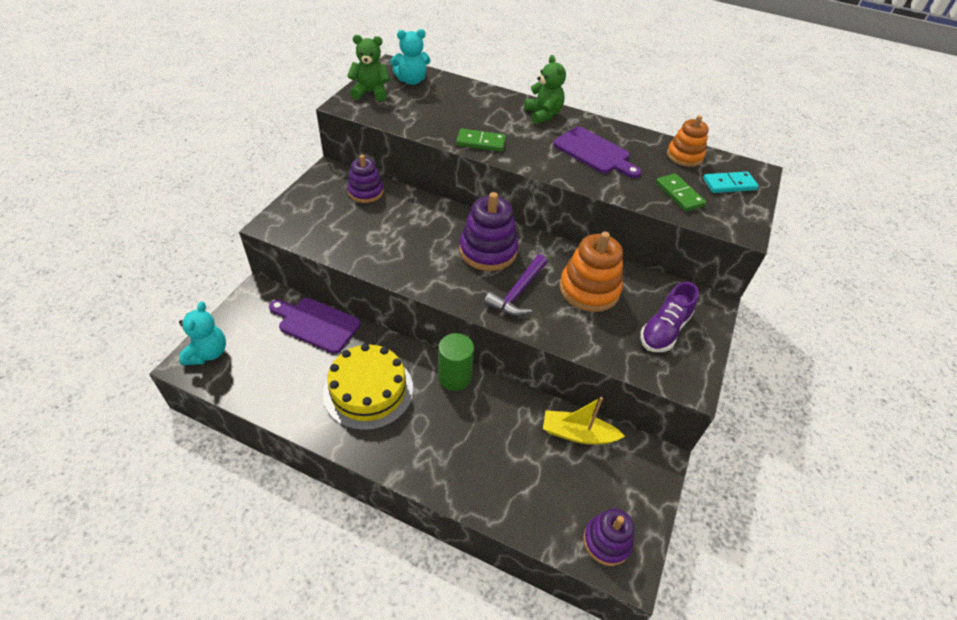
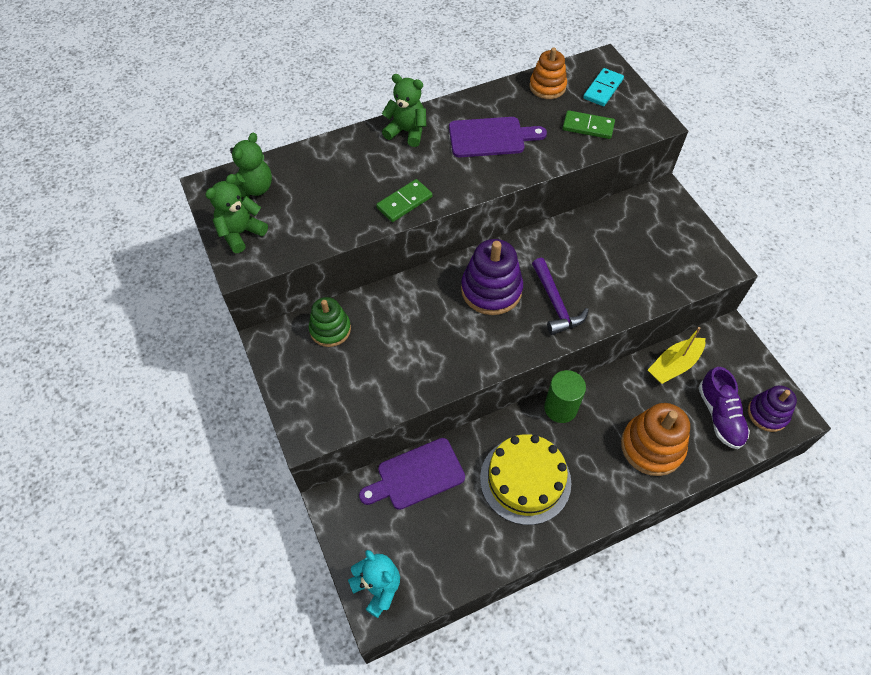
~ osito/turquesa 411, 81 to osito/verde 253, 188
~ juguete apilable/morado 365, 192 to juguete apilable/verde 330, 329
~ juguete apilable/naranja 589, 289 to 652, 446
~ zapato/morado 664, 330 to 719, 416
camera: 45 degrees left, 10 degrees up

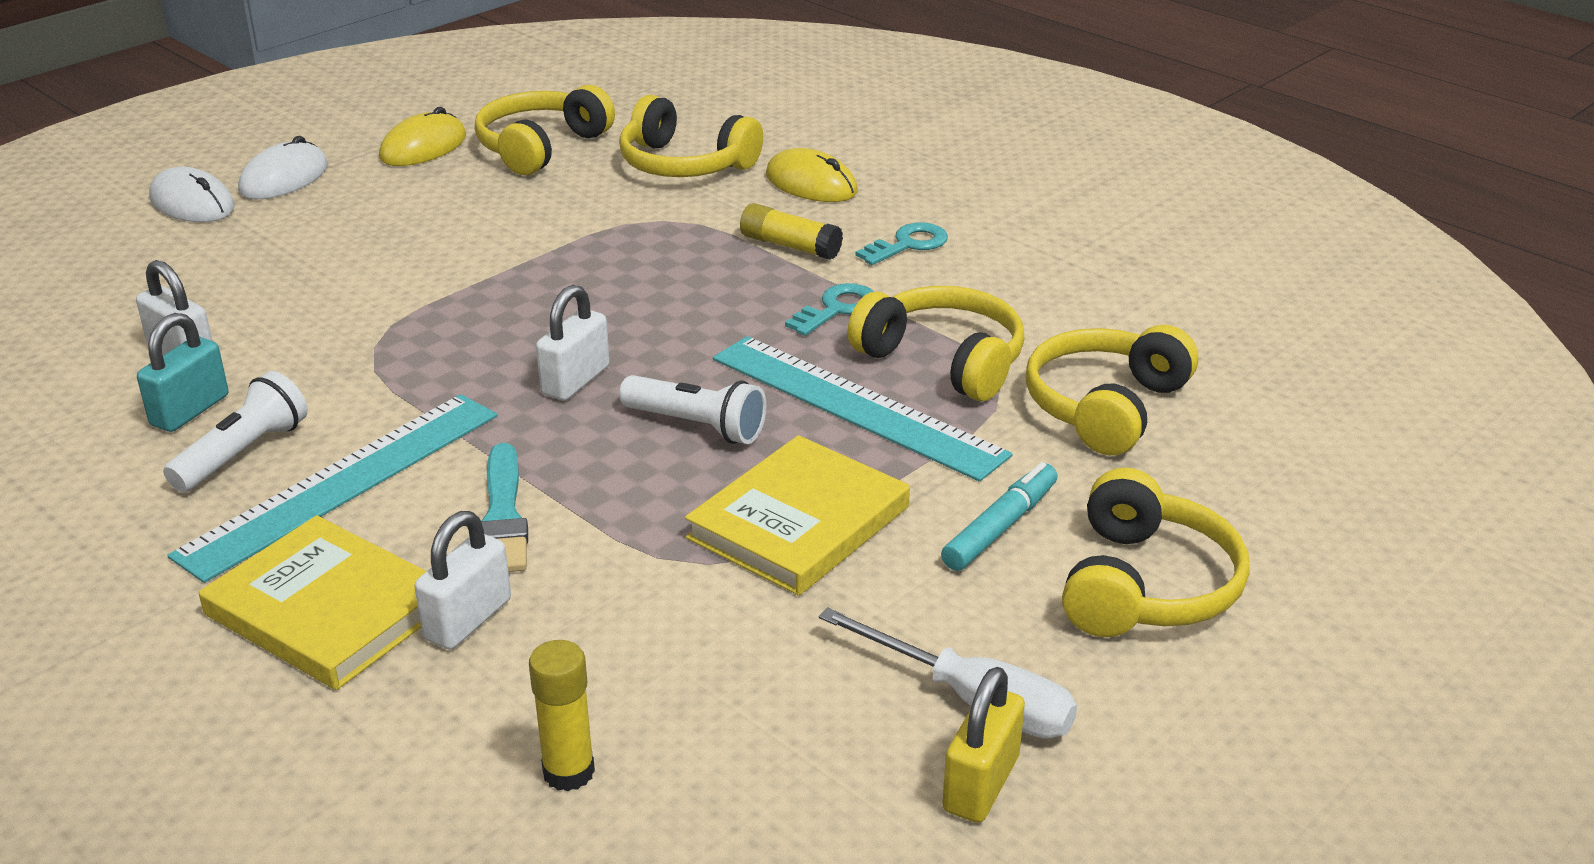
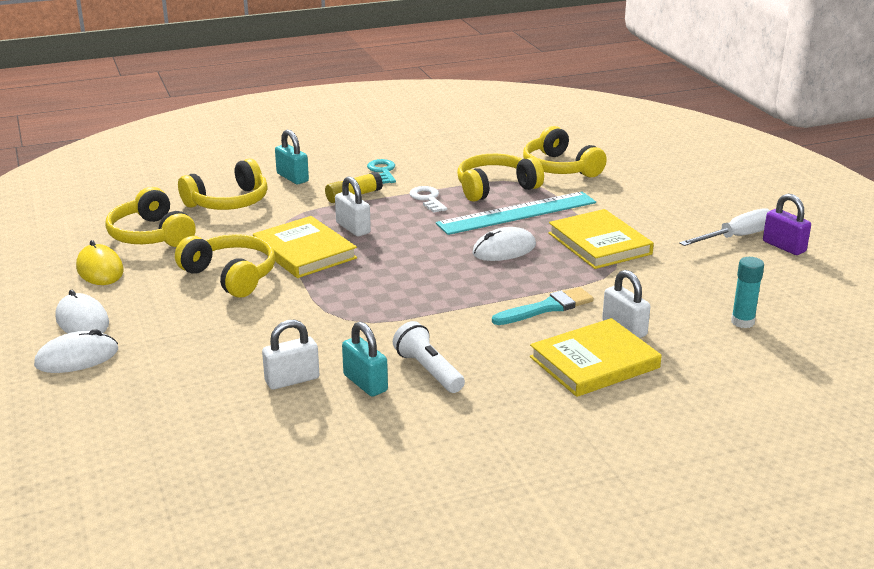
~ auriculares/amarillo 1145, 585 to 231, 276
+ libro/amarillo 304, 251
~ ratón/amarillo 811, 184 to candado/turquesa 292, 177
~ candado/blanco 575, 381 to 353, 228
~ llave/turquesa 837, 309 to llave/blanco 427, 199
~ lámpara de mano/blanco 697, 426 to ratón/blanco 504, 249
~ pincel/turquesa 502, 517 = 546, 308 45 degrees counterclockwise
~ barra de pegamento/amarillo 568, 772 to barra de pegamento/turquesa 742, 322
~ candado/amarillo 981, 784 to candado/morado 784, 246
- regla/turquesa 341, 483
- rotulador/turquesa 1000, 527
camera: 65 degrees left, 5 degrees down

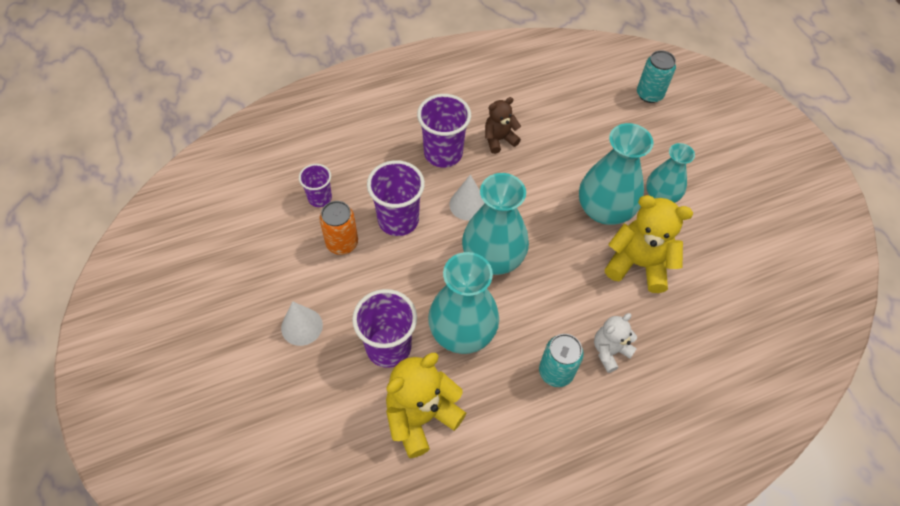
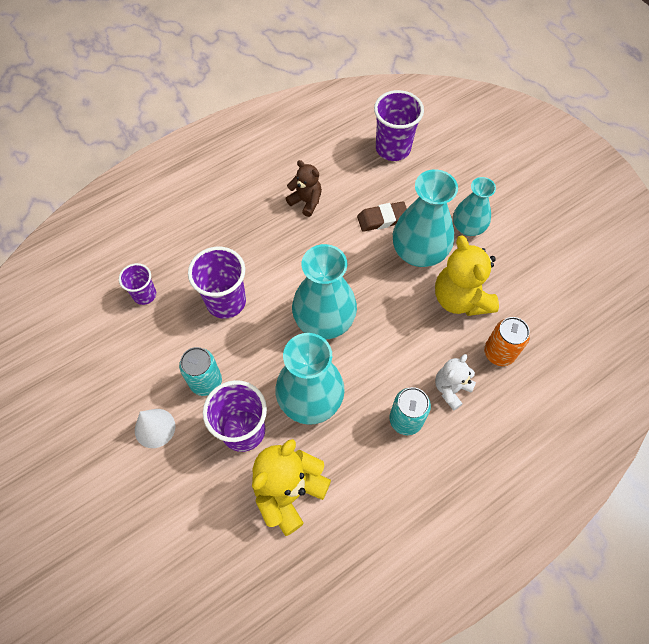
~ lata/turquesa 649, 94 to 206, 381
~ osito/marrón 499, 139 = 306, 201 75 degrees clockwise
+ goma de borrar/marrón 382, 219
~ vaso/morado 443, 153 to 393, 148
~ osito/amarillo 638, 264 = 460, 298 120 degrees counterclockwise
~ lata/naranja 342, 243 to 499, 353
- cono/blanco 467, 204
camera: 10 degrees left, 5 degrees up

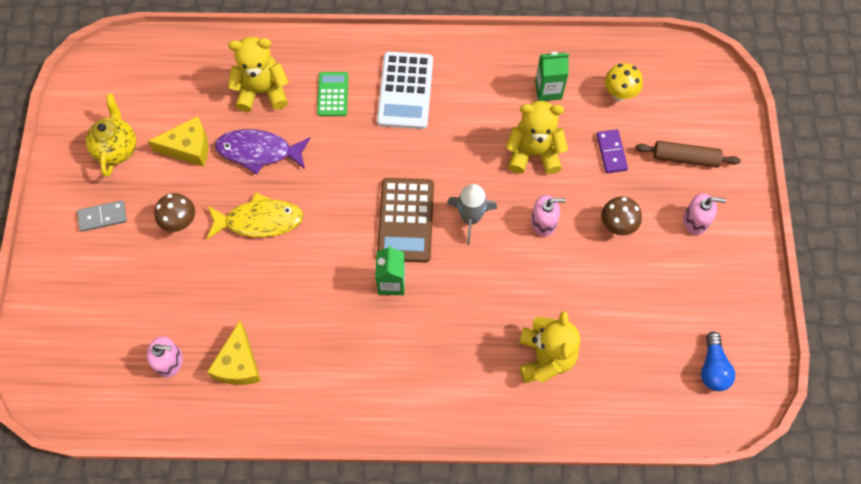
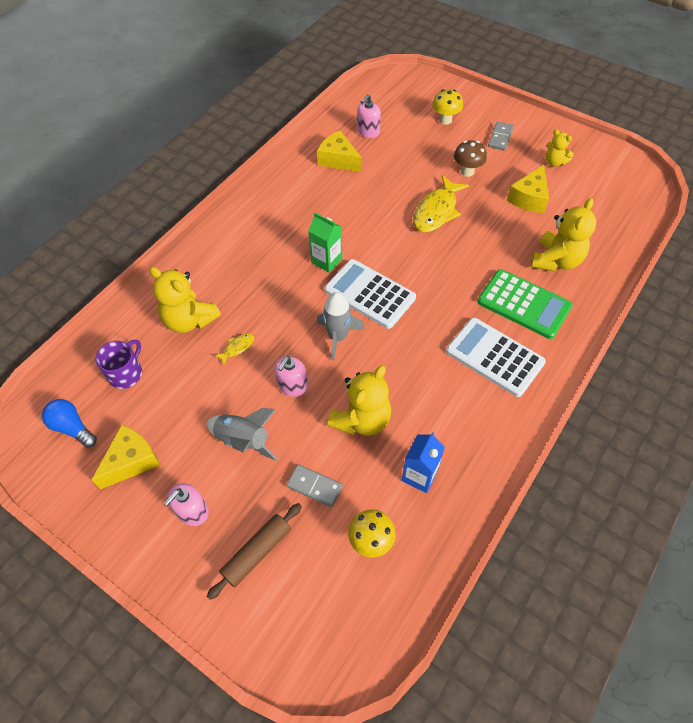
+ queso/amarillo 132, 461
+ taza/morado 126, 373
~ seta/marrón 617, 225 to cohete/gris 243, 440
+ pez/amarillo 237, 348
~ ficha de dominó/morado 611, 152 to ficha de dominó/gris 314, 486
~ calculadora/marrón 406, 220 to calculadora/blanco 370, 294
~ cartón de leche/verde 548, 90 to cartón de leche/azul 419, 475
+ seta/amarillo 445, 120
~ calculadora/verde 333, 94 = 524, 304 x1.70
~ tetera/amarillo 117, 148 to osito/amarillo 554, 162
- pez/morado 259, 151
camera: 125 degrees right, 10 degrees down

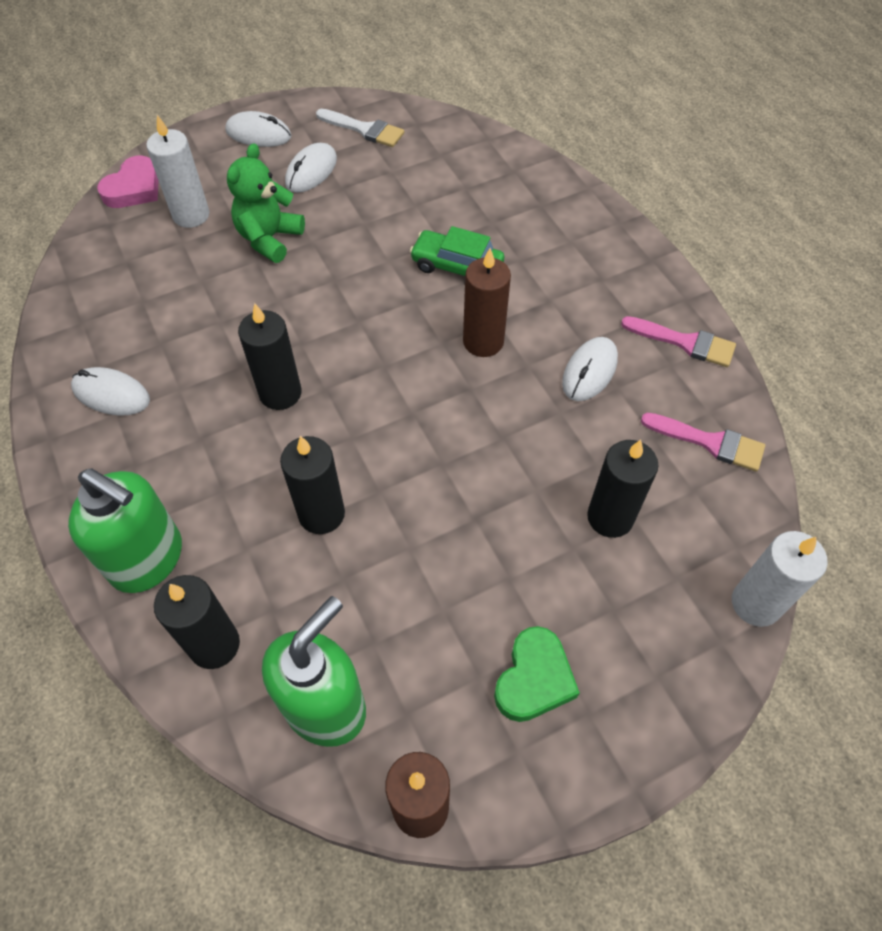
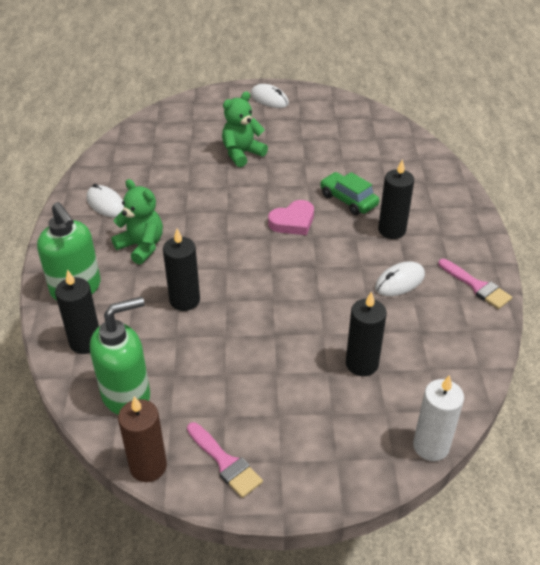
+ osito/verde 141, 246
~ pincel/rosa 710, 442 to 225, 462
~ corazón/rosa 134, 188 to 293, 222
~ vela/negro 280, 393 to 392, 230
- vela/blanco 191, 215
- ratón/blanco 311, 171
- pincel/blanco 364, 129
- vela/marrón 483, 341
- corazón/verde 534, 679
camera: 25 degrees right, 15 degrees down

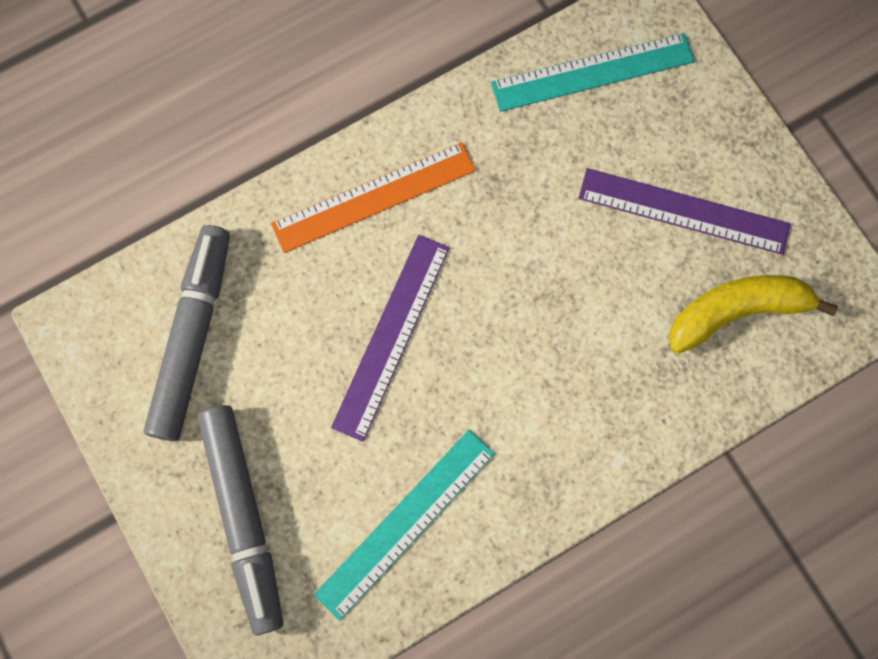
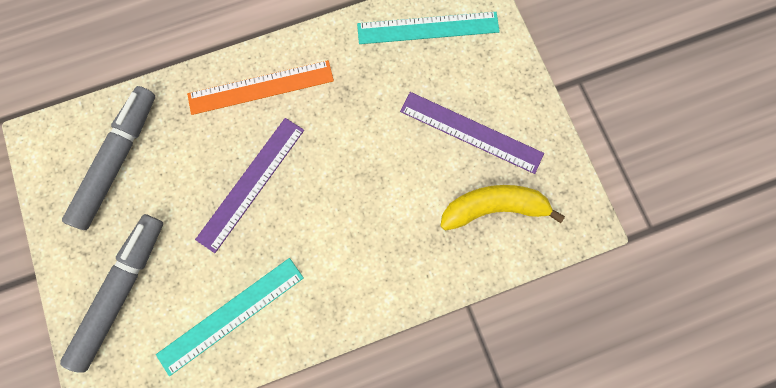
~ rotulador/gris 244, 518 = 121, 291 150 degrees counterclockwise
camera: 10 degrees right, 0 degrees up

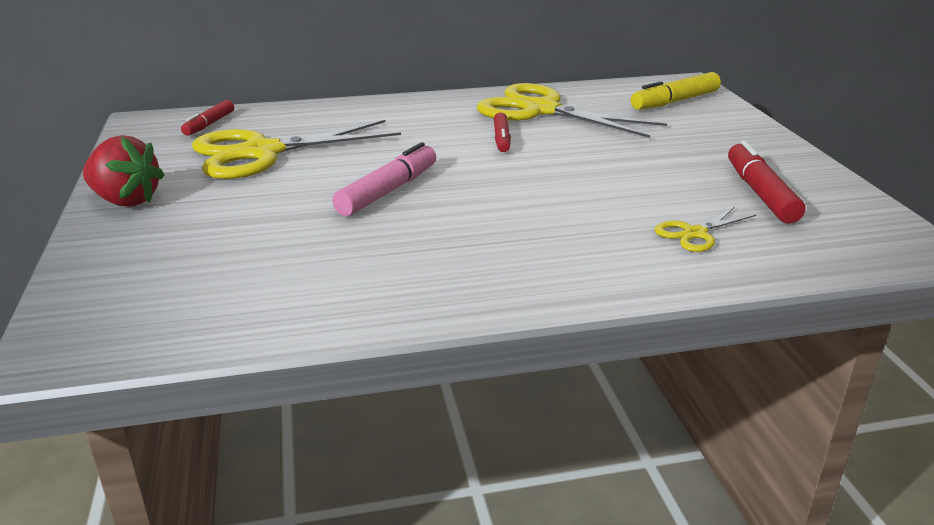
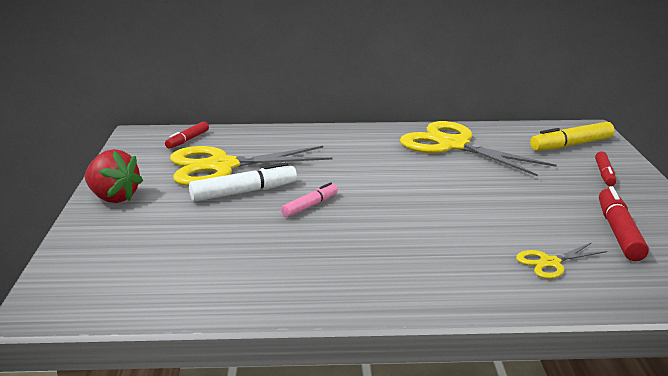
+ rotulador/blanco 243, 192
~ rotulador/rosa 387, 191 = 310, 206 x0.63
~ rotulador/rojo 502, 139 to 604, 174
camera: 10 degrees right, 5 degrees down

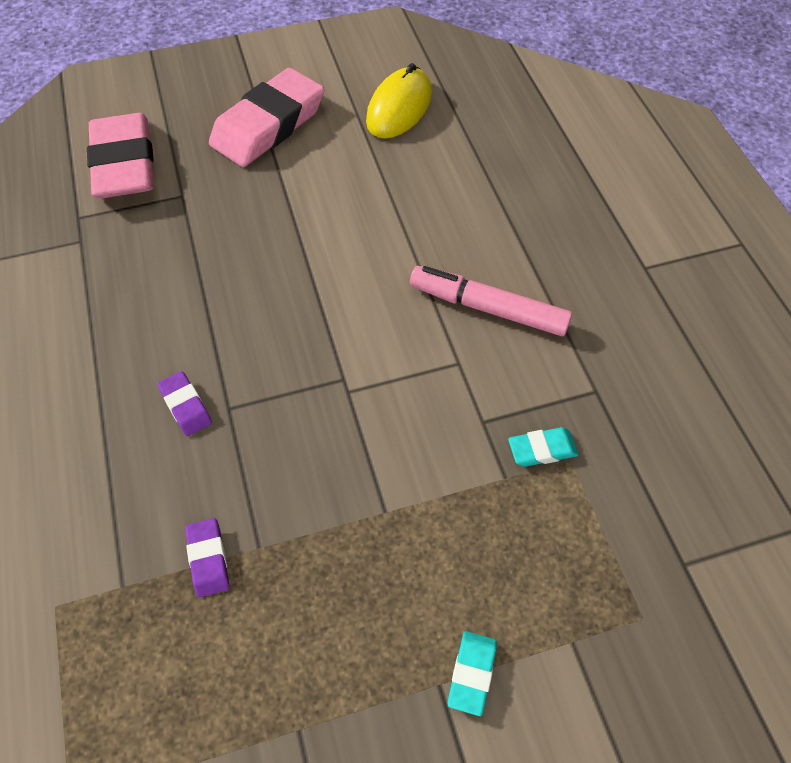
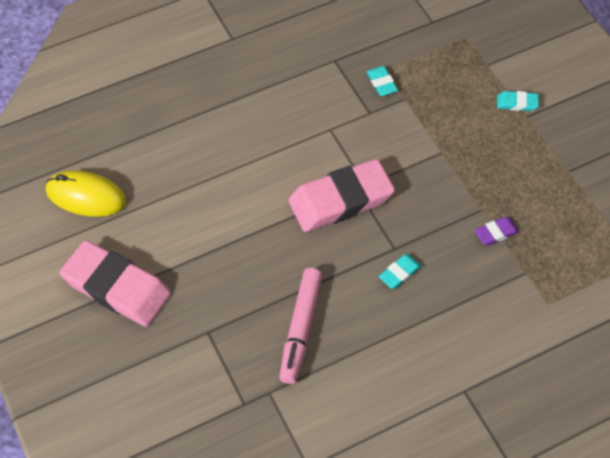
~ rotulador/rosa 488, 308 to 300, 329
~ goma de borrar/rosa 124, 164 to 341, 200
~ goma de borrar/morado 186, 406 to goma de borrar/turquesa 399, 273
camera: 100 degrees left, 0 degrees up

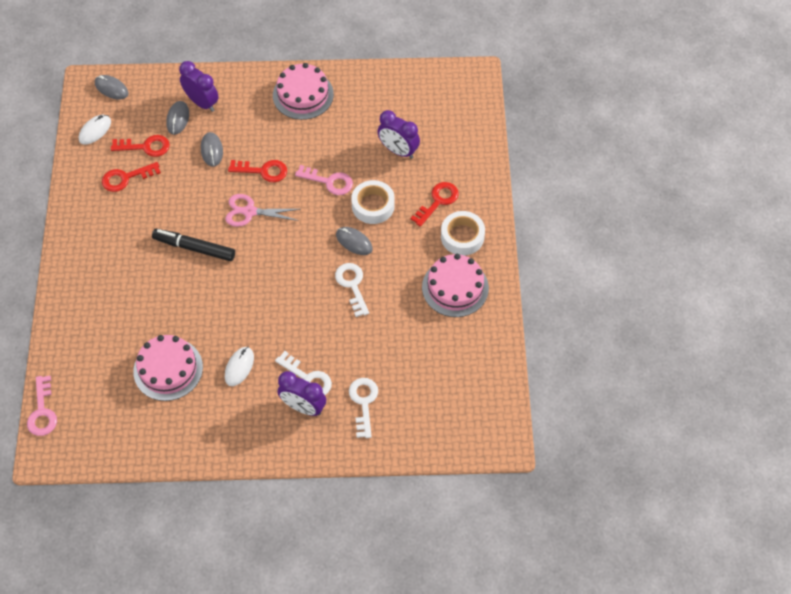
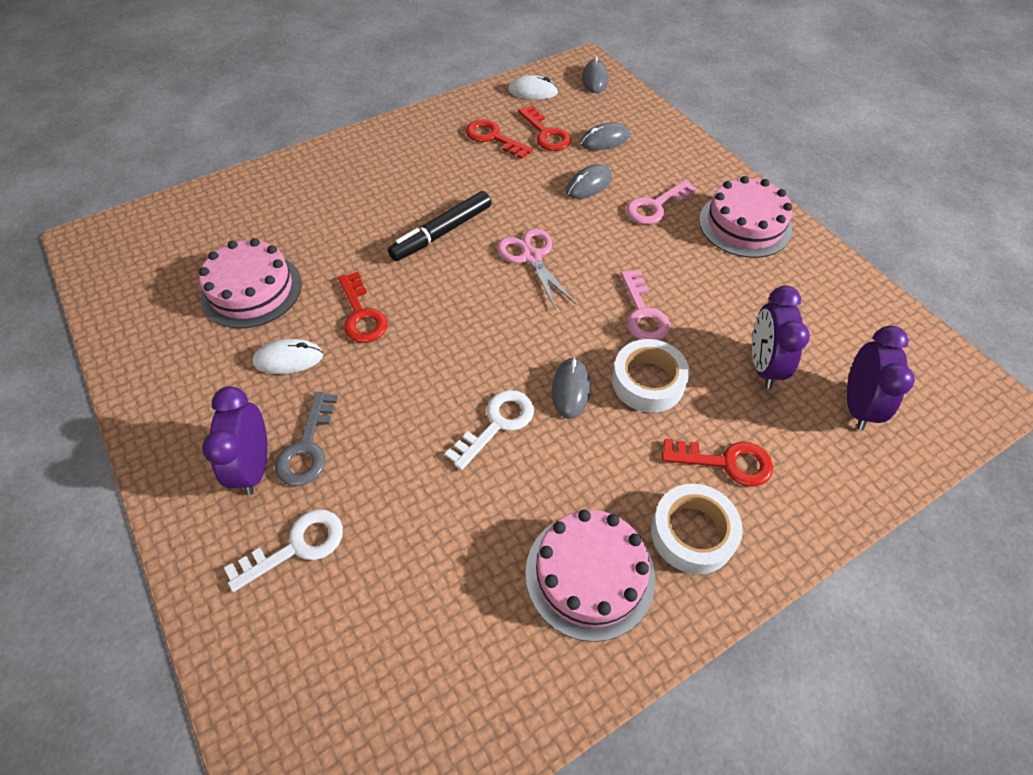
~ llave/blanco 307, 378 to llave/gris 307, 447
~ llave/rojo 263, 171 to 361, 315
~ rotulador/negro 194, 248 = 442, 233 120 degrees counterclockwise
~ llave/rosa 42, 412 to 655, 206
~ despertador/morado 202, 103 to 857, 406
camera: 60 degrees right, 5 degrees down

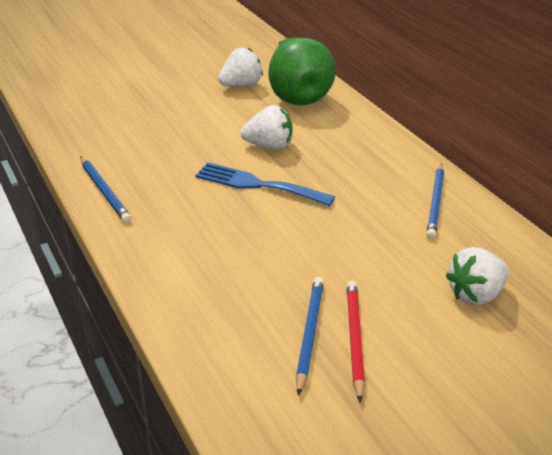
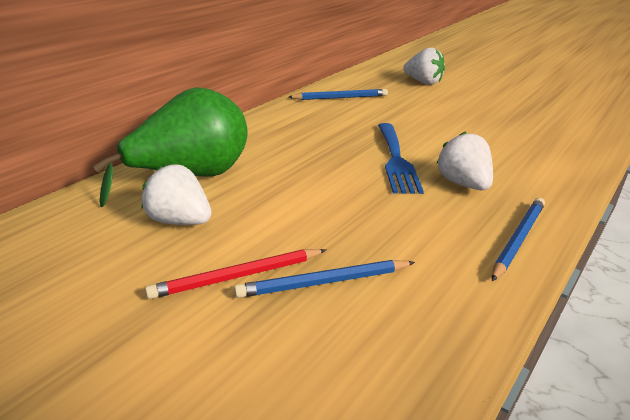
~ lápiz/rojo 354, 339 to 238, 277
~ lápiz/azul 309, 334 to 324, 282
~ fresa/blanco 269, 146 to 463, 184
camera: 115 degrees left, 5 degrees down

